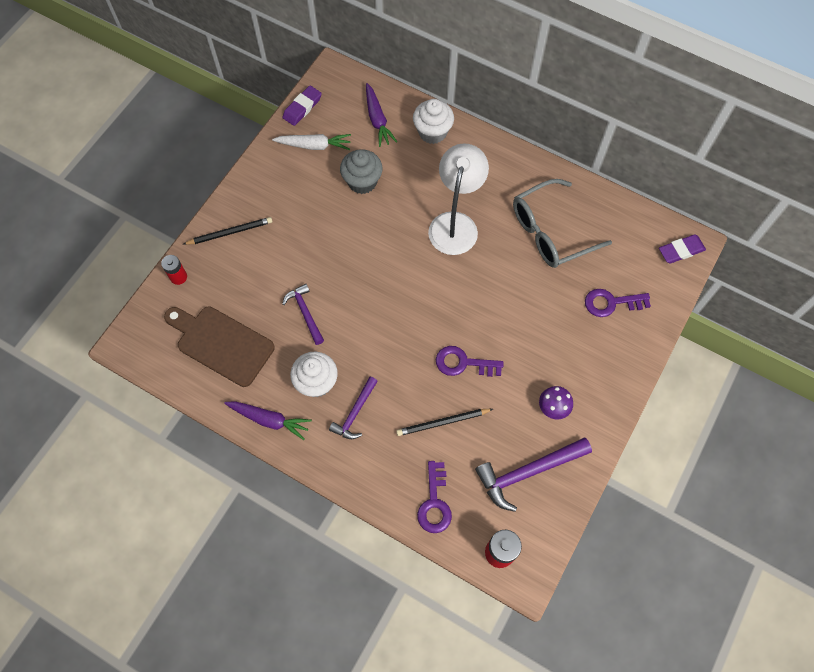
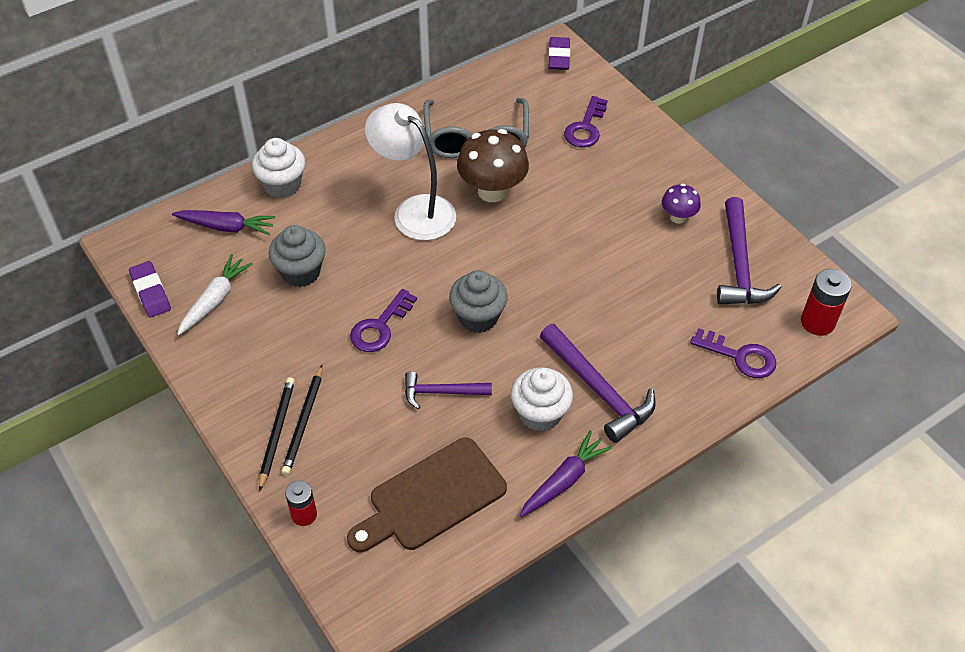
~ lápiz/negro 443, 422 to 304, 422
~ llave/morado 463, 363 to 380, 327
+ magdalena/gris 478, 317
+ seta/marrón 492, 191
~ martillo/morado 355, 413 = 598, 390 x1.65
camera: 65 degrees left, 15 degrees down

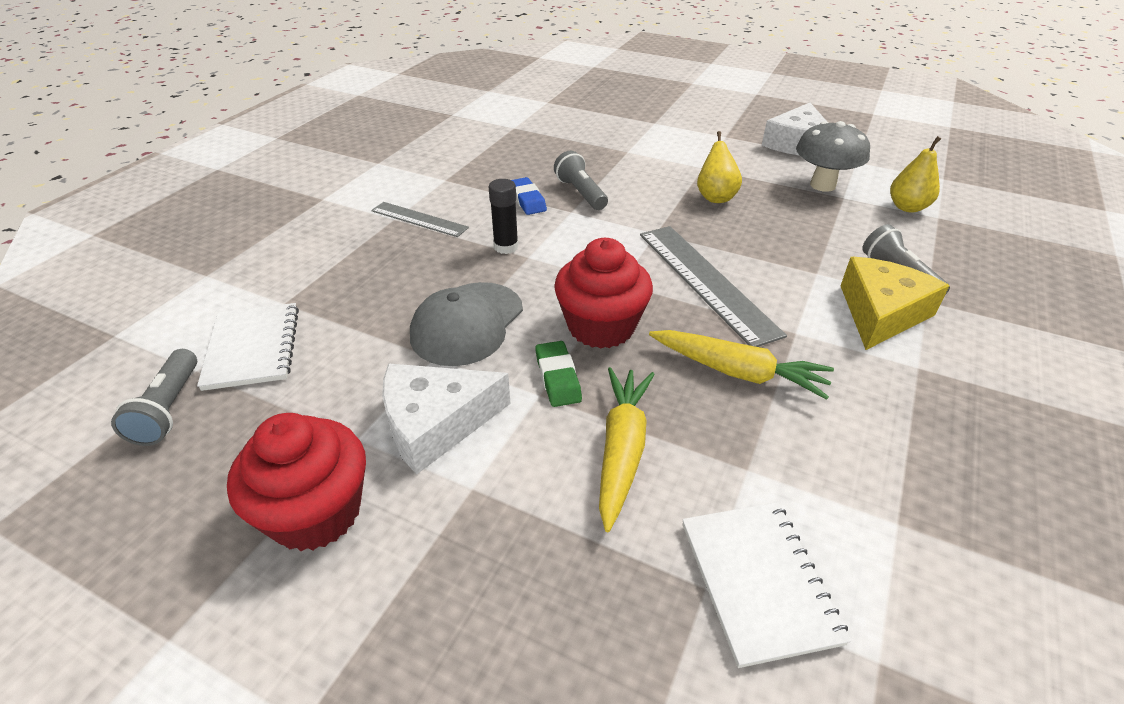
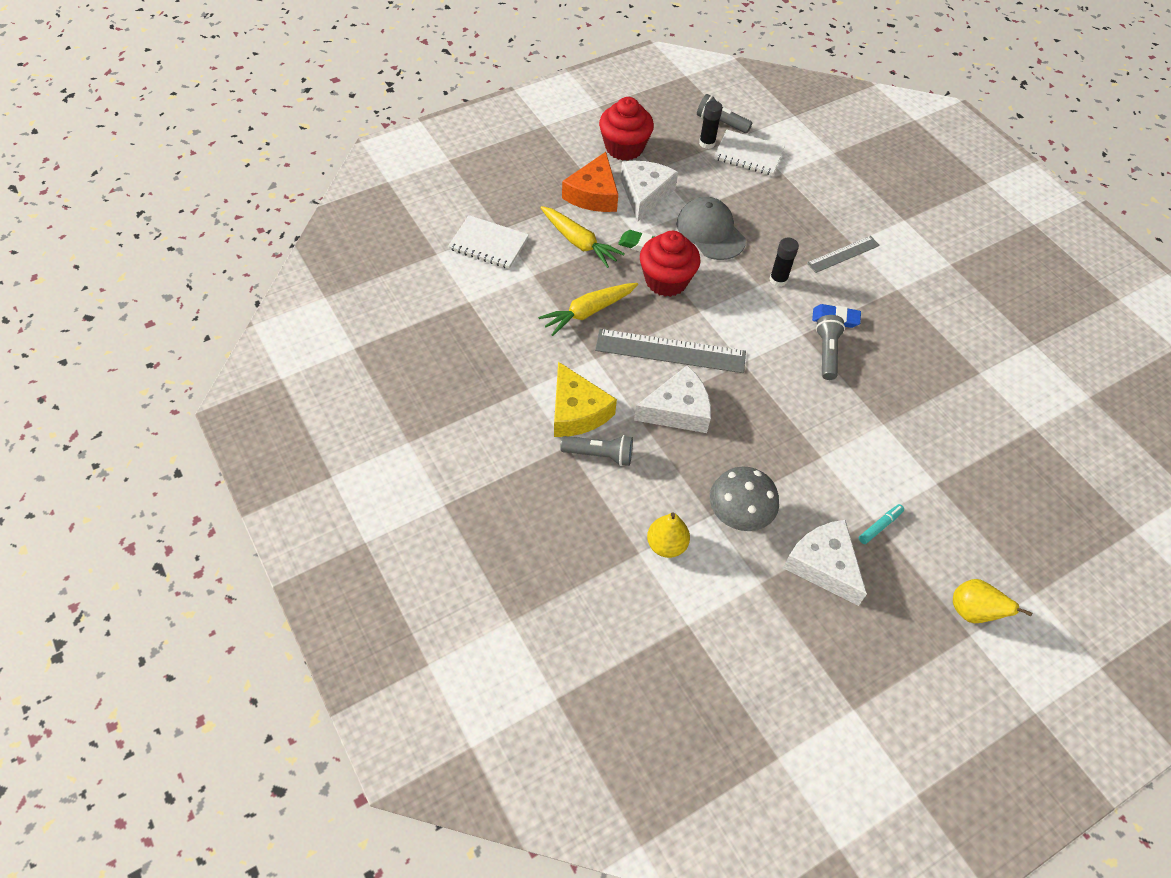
+ queso/naranja 593, 194
+ queso/blanco 678, 410
+ barra de pegamento/negro 707, 143
~ lámpara de mano/gris 580, 193 = 826, 353 90 degrees counterclockwise
+ rotulador/turquesa 880, 526
~ pera/amarillo 715, 197 to 972, 612
camera: 120 degrees right, 15 degrees up

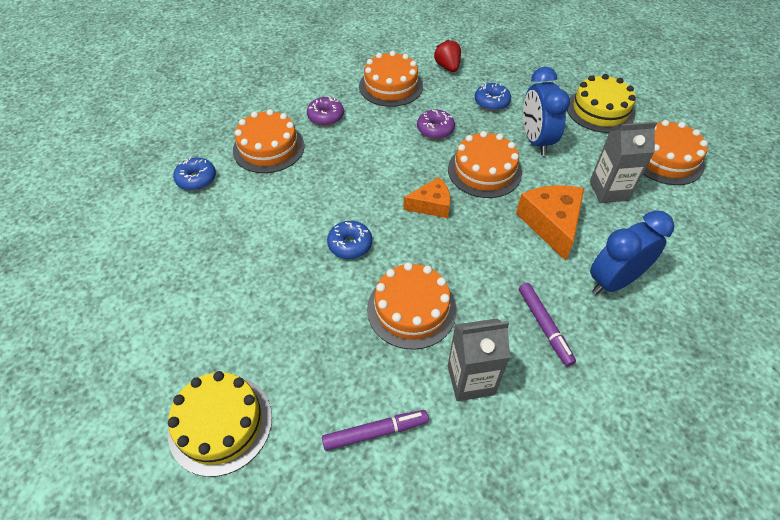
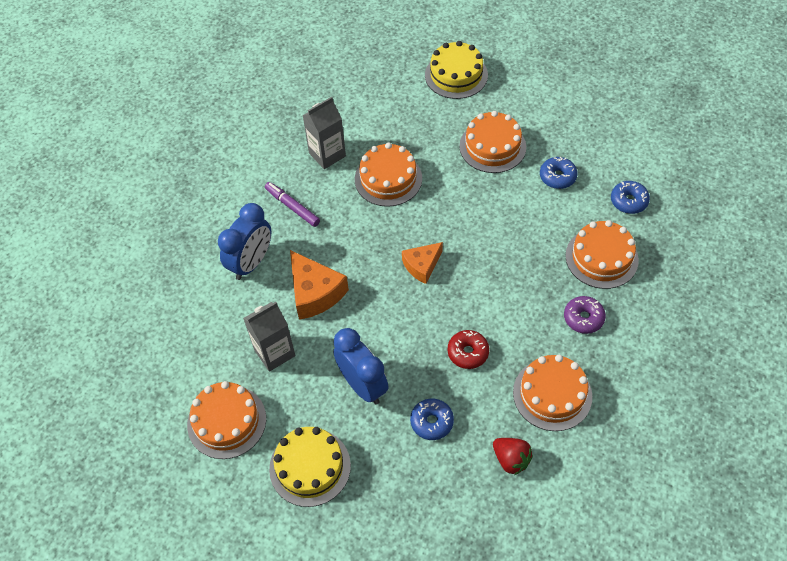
~ rosquilla/morado 435, 129 to rosquilla/rojo 468, 352
~ tarta/naranja 484, 171 to 492, 146
~ rosquilla/azul 350, 244 to 557, 177
- rotulador/morado 375, 432
camera: 155 degrees right, 5 degrees up

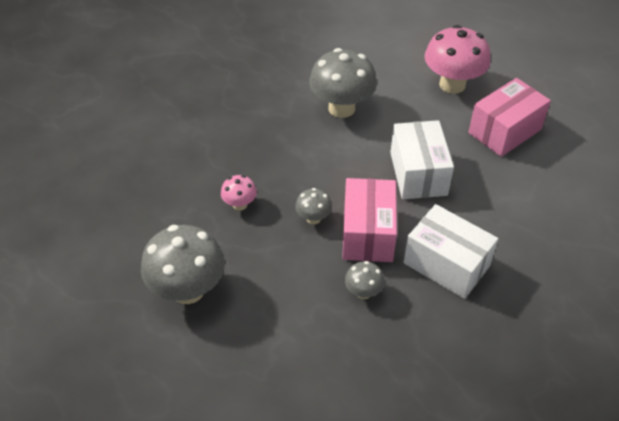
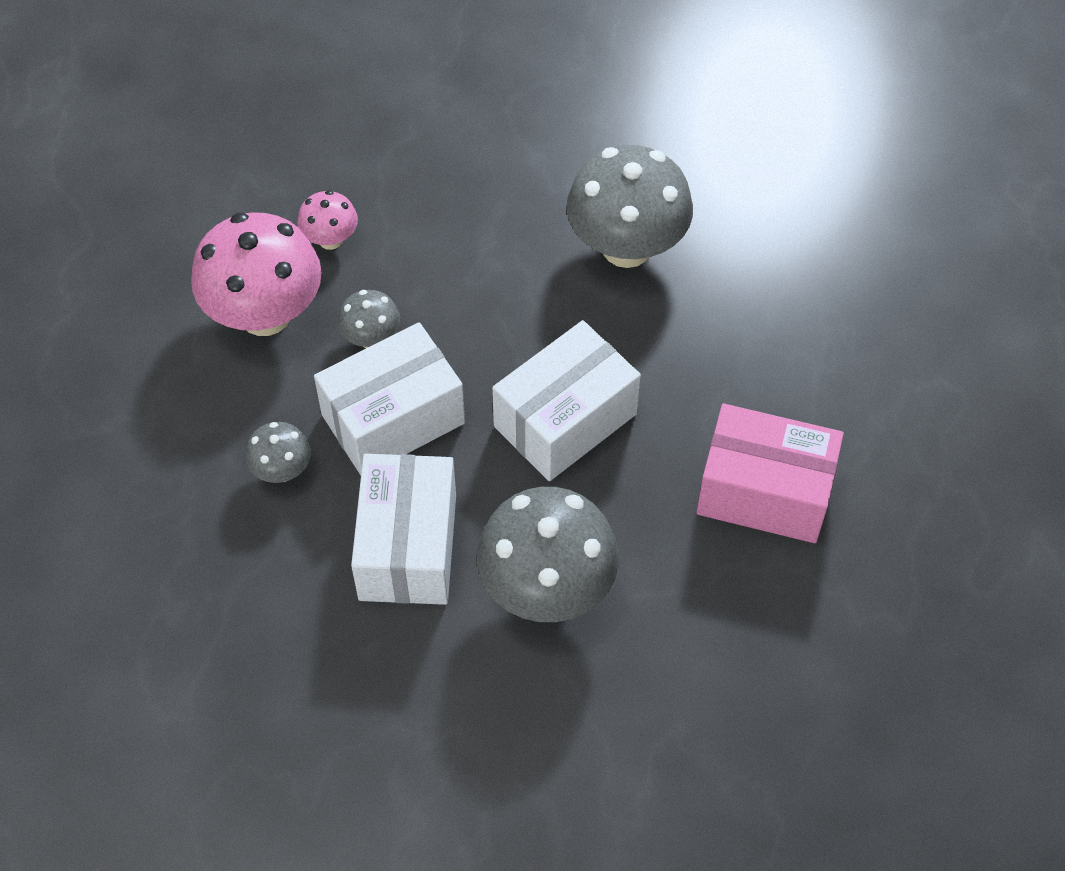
~ seta/rosa 452, 84 to 265, 314
~ caja/rosa 368, 233 to caja/blanco 393, 419
~ seta/gris 188, 290 to 547, 588
camera: 55 degrees right, 10 degrees up

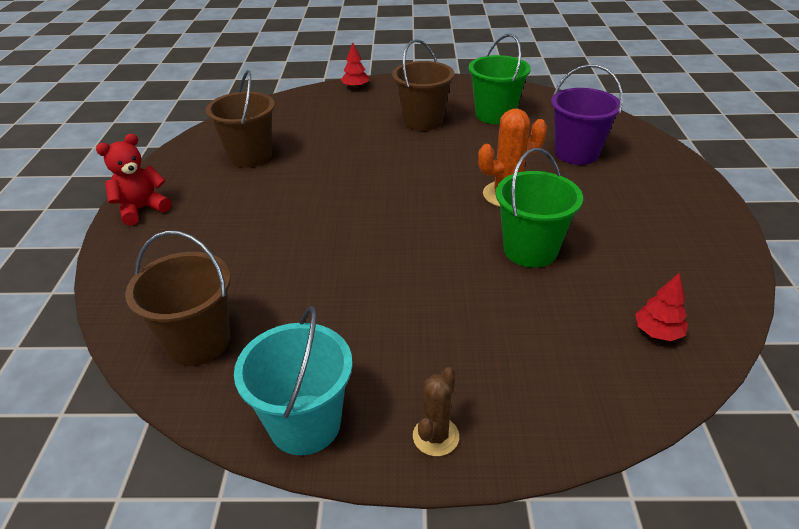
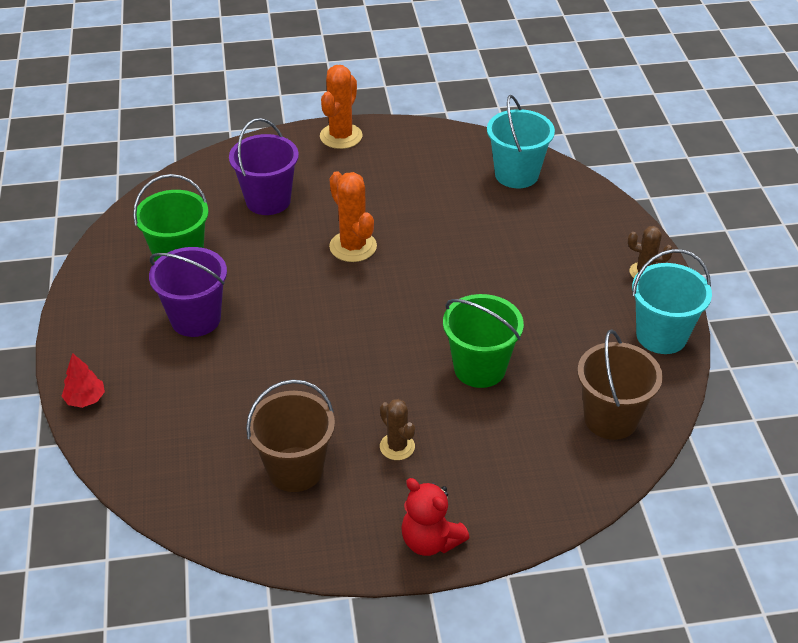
~ balde/marrón 422, 121 to balde/morado 195, 319
+ cactus/naranja 341, 136
+ cactus/marrón 397, 446
~ balde/verde 530, 250 to 479, 368
~ árbol/rojo 657, 332 to balde/turquesa 516, 174
camera: 100 degrees left, 5 degrees up

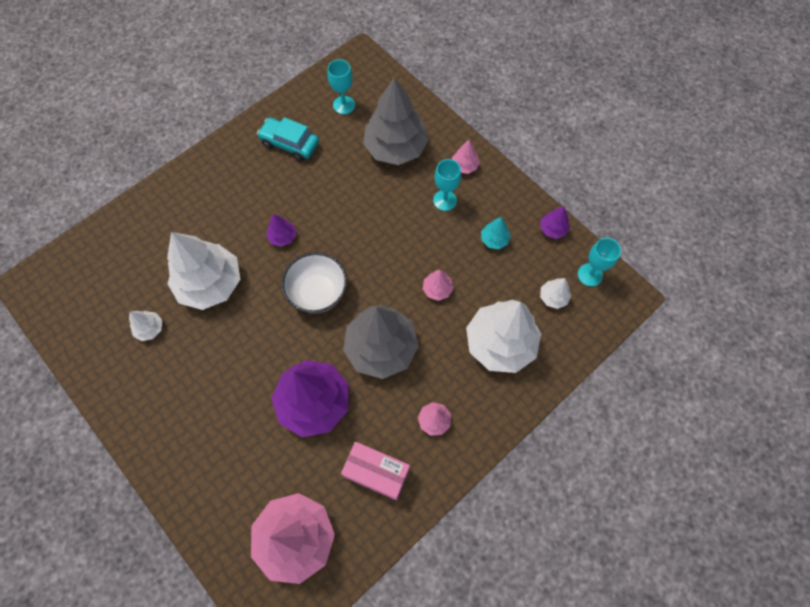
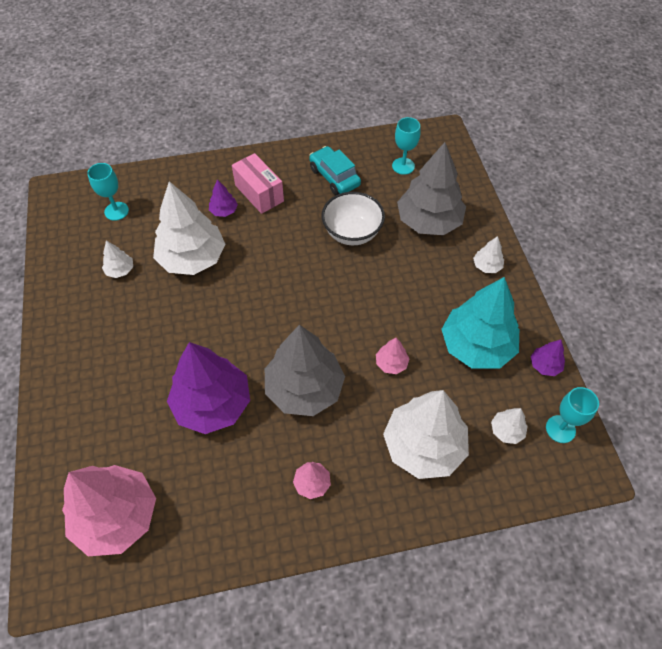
~ copa/turquesa 445, 200 to 116, 211
~ árbol/morado 282, 237 to 224, 211
~ caja/rosa 377, 473 to 259, 193
~ cuenco/blanco 318, 293 to 352, 233
~ árbol/turquesa 494, 239 = 476, 346 x2.30
~ árbol/rosa 464, 166 to árbol/blanco 487, 266
camera: 30 degrees right, 10 degrees down

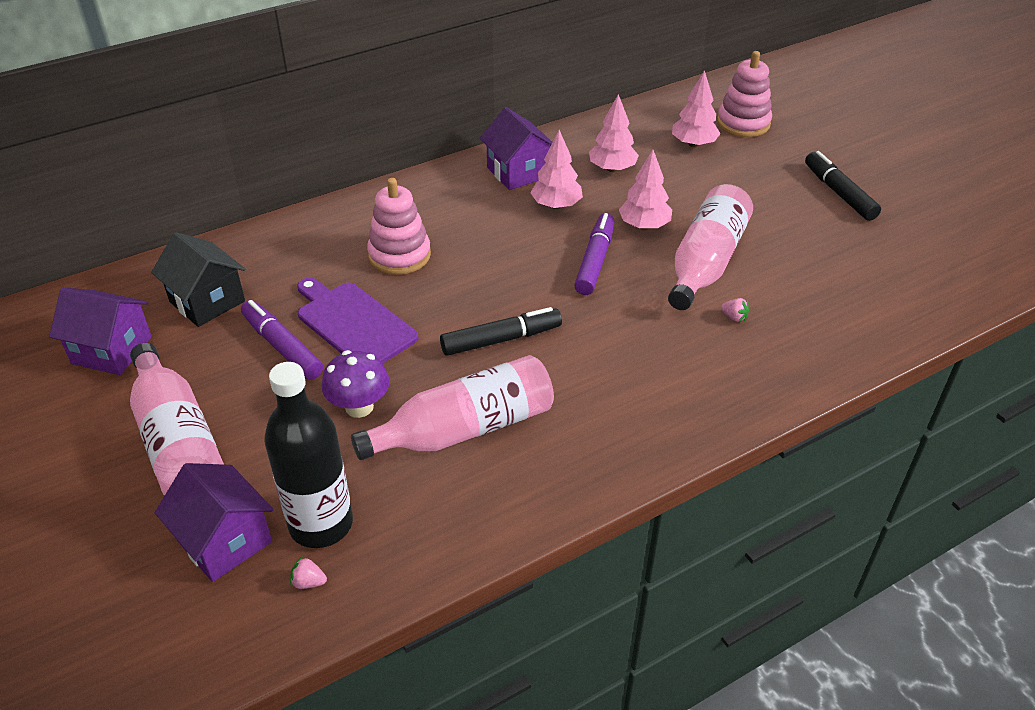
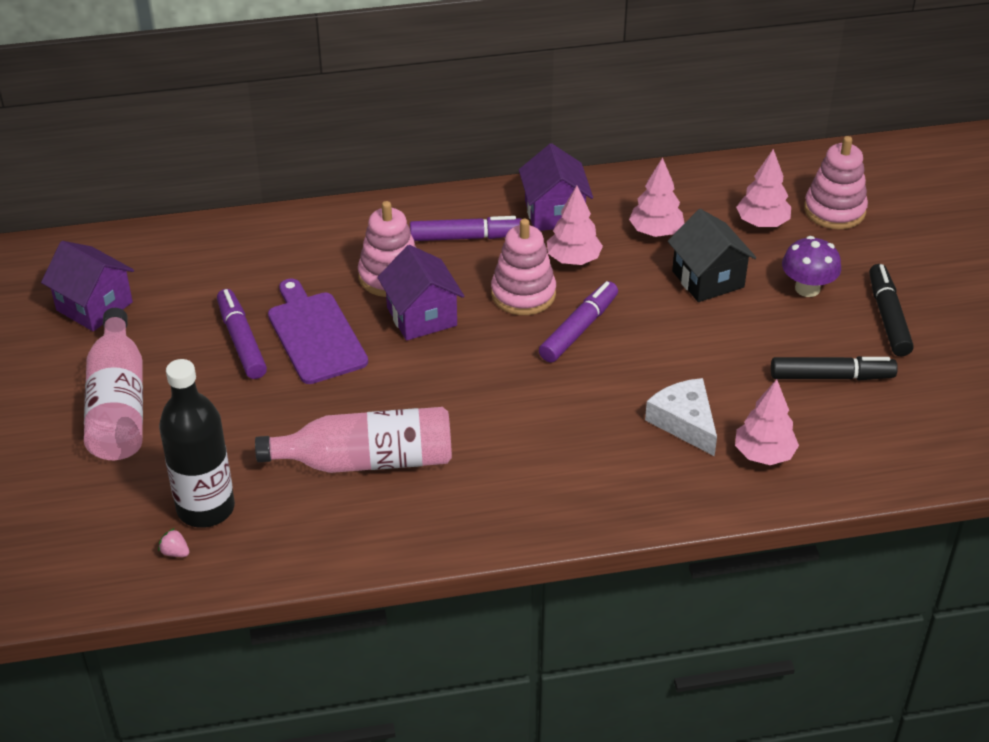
~ casa/morado 225, 541 to 421, 316
+ rotulador/morado 466, 237
+ juguete apilable/rosa 523, 294
~ fresa/rosa 734, 317 to queso/blanco 684, 422
~ casa/negro 207, 301 to 708, 279
~ árbol/rosa 644, 225 to 764, 454
~ rotulador/negro 501, 339 to 831, 376
~ seta/morado 359, 407 to 807, 288
- botella/rosa 705, 262
camera: 20 degrees right, 0 degrees up

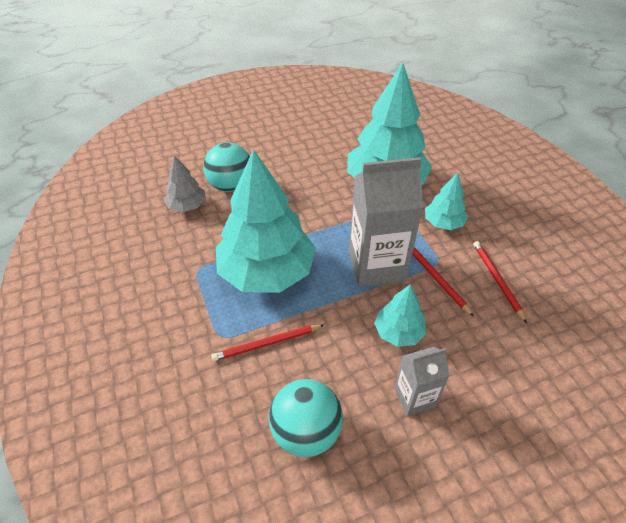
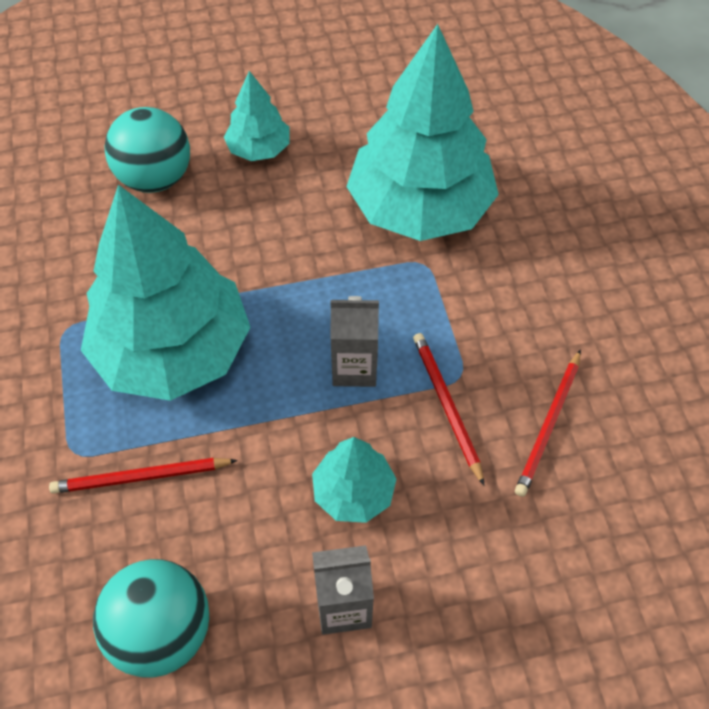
~ árbol/turquesa 443, 223 to 259, 149
~ cartón de leche/gris 376, 266 = 354, 368 x0.54
~ lápiz/rojo 497, 280 = 549, 425 150 degrees counterclockwise
- árbol/gris 187, 206
camera: 10 degrees right, 10 degrees up

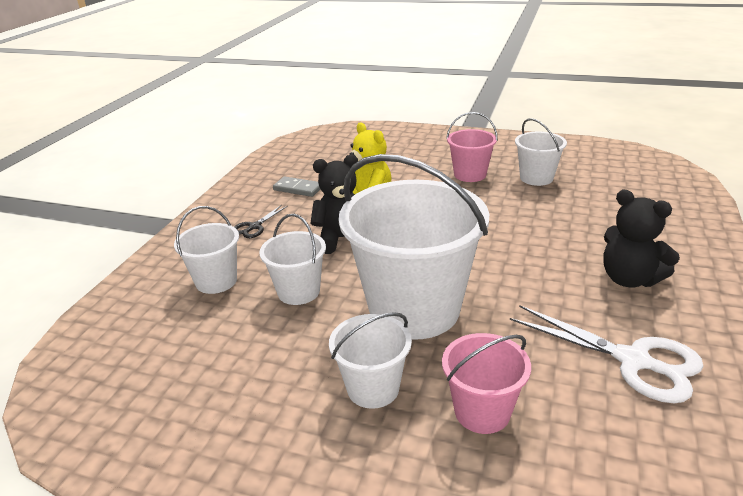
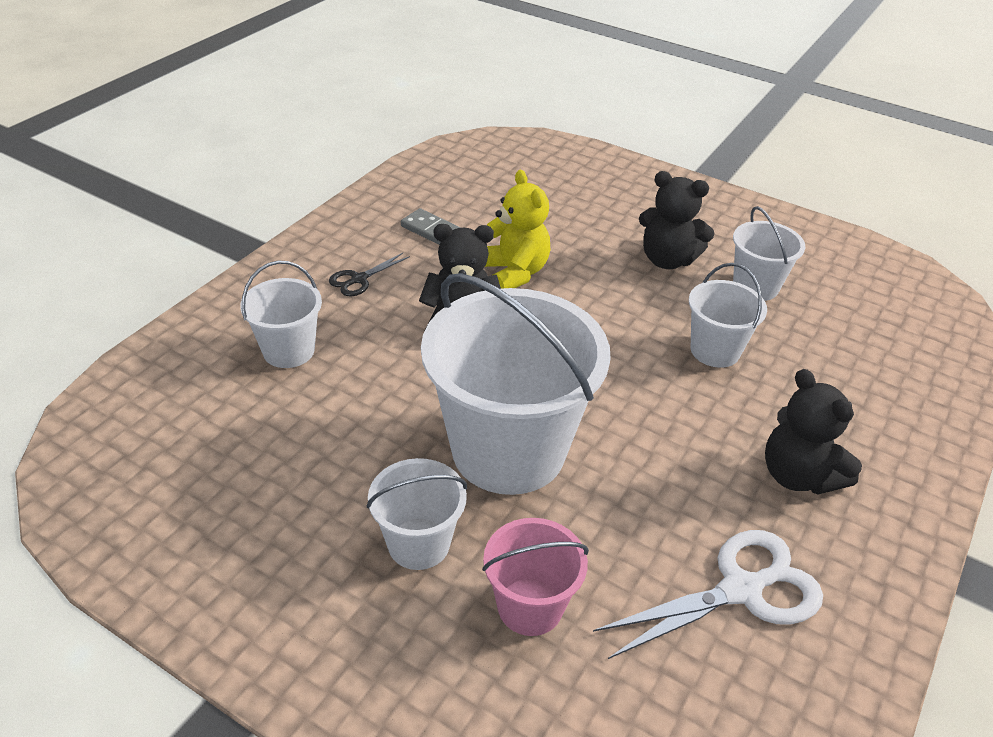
~ tijeras/blanco 633, 360 = 741, 590 75 degrees counterclockwise
~ balde/rosa 470, 174 to osito/negro 667, 260
~ balde/blanco 298, 291 to 715, 350
camera: 10 degrees right, 10 degrees up

